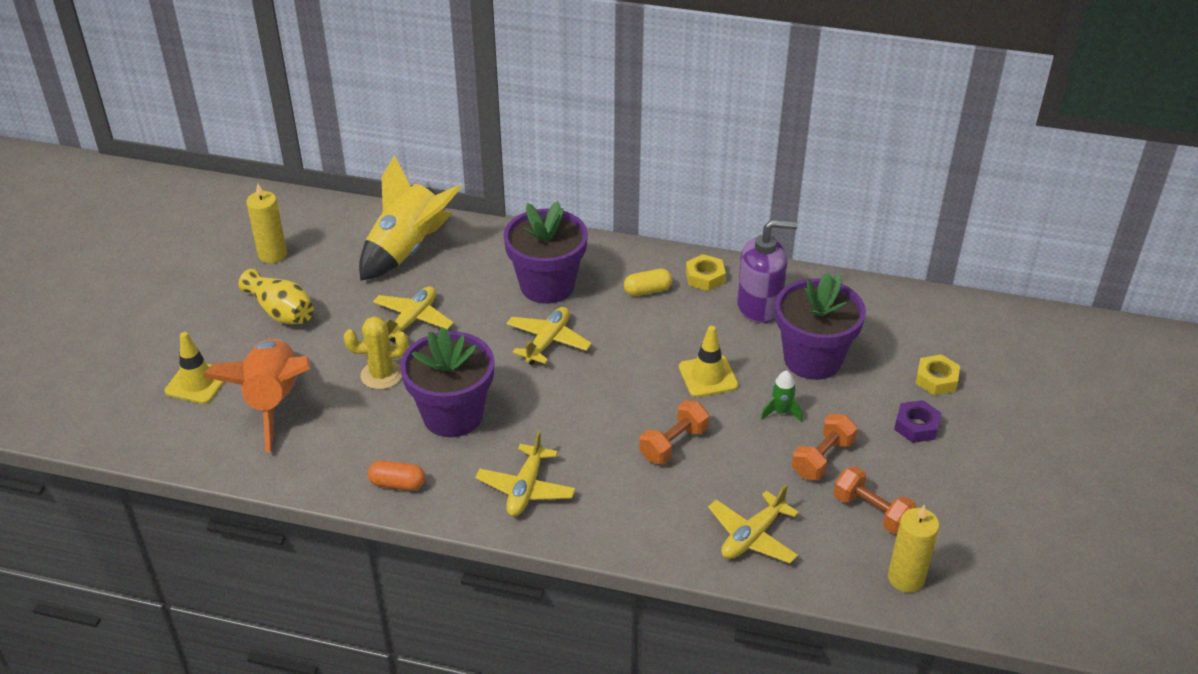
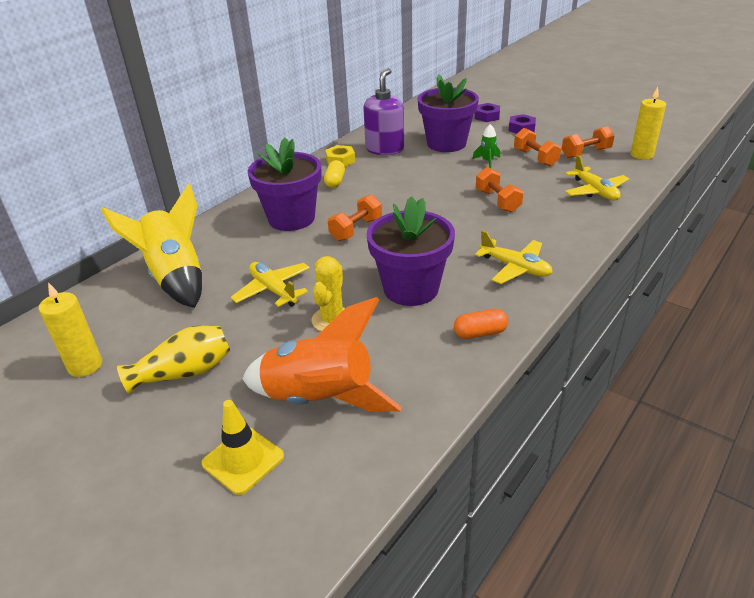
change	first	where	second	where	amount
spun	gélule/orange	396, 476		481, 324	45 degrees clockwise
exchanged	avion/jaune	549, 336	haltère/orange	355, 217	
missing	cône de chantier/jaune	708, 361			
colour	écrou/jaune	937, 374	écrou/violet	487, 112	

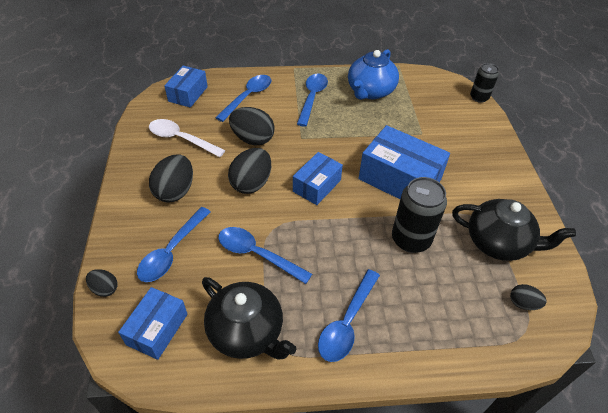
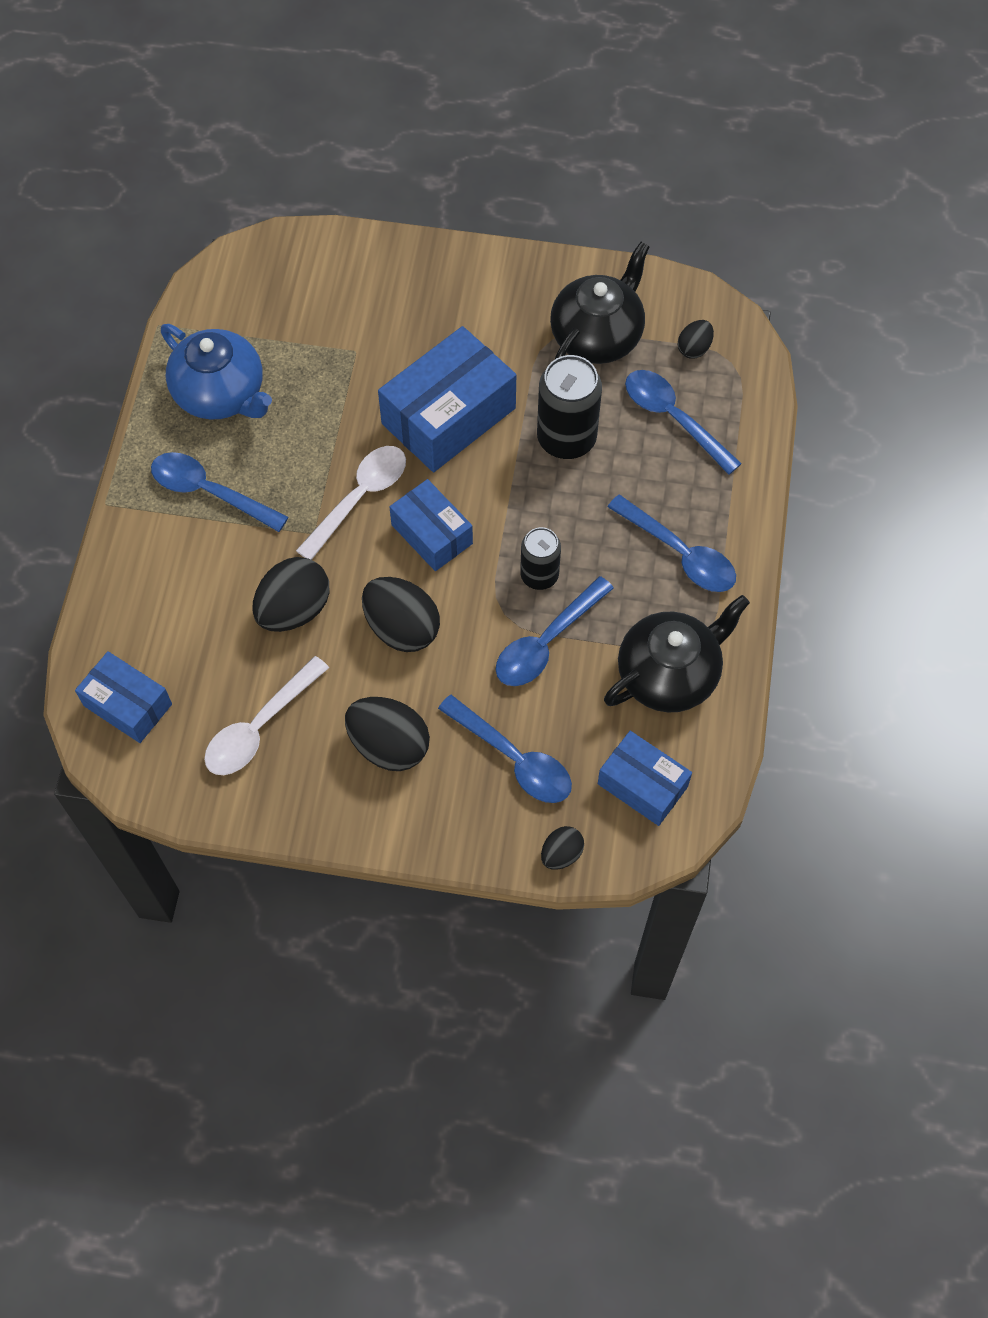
change	first	where	second	where	amount
relocated	cuillère/bleu	243, 98		683, 422	
relocated	canette/noir	484, 83		540, 558	
appeared			cuillère/blanc	351, 503	

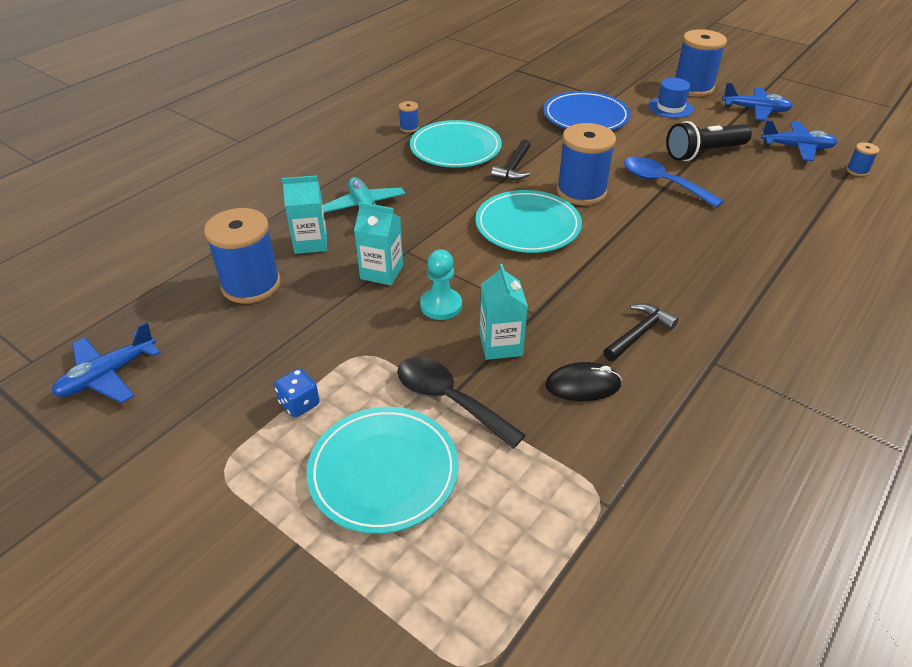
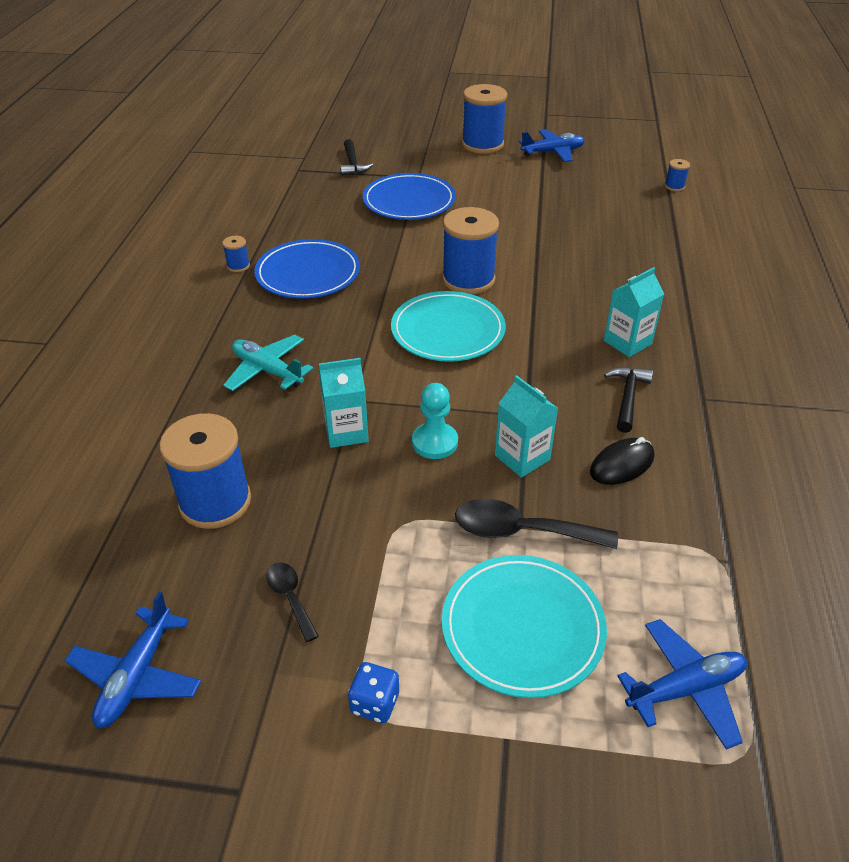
change	first	where	second	where	amount
relocated	dé/bleu	297, 392		373, 692	
relocated	brique de lait/turquoise	304, 214		634, 312	
colour	assiette/turquoise	456, 144	assiette/bleu	307, 269	
relocated	marteau/noir	510, 159		356, 157	
missing	cuillère/bleu	674, 182			
missing	chapeau/bleu	671, 98			
missing	lampe de poche/noir	709, 141			
relocated	avion/bleu	799, 140		682, 684	
appeared			cuillère/noir	292, 602	

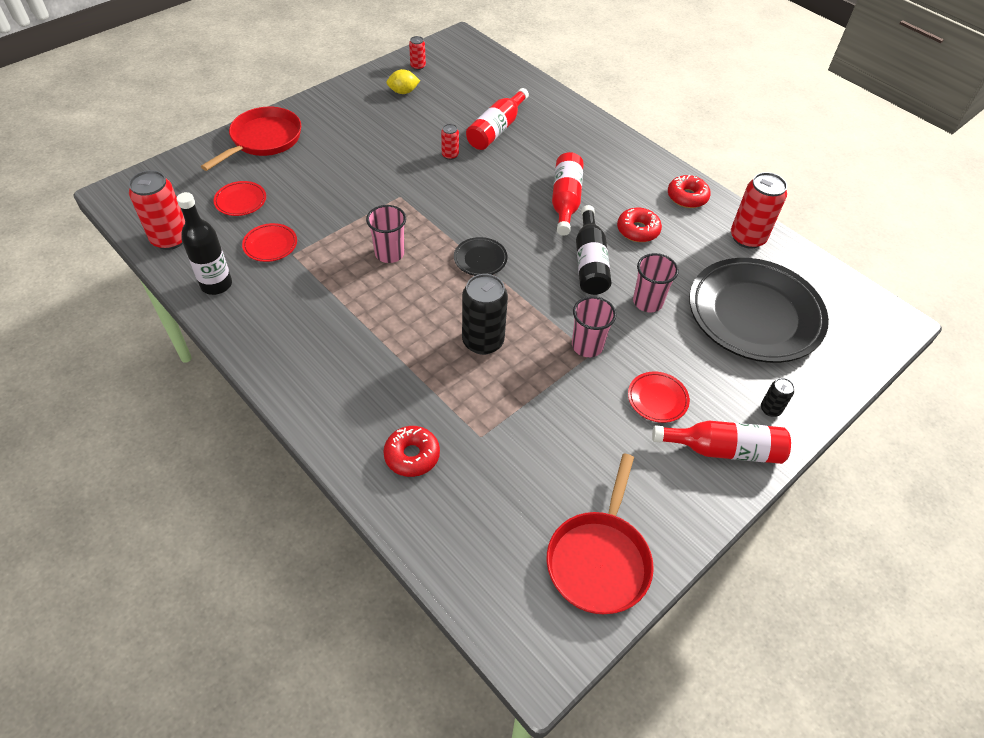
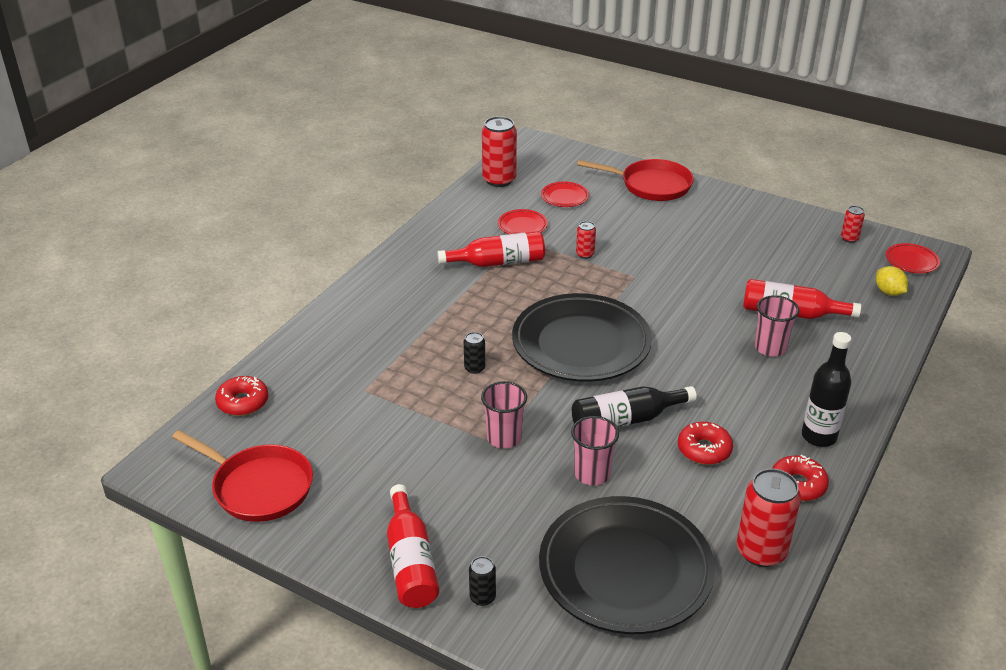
change	first	where	second	where	amount
relocated	bouteille/noir	204, 243		826, 389	
relocated	gobelet/rose	386, 234		777, 326	
relocated	beignet/rouge	411, 451		242, 396	
relocated	citron/jaune	403, 81		892, 281	
relocated	canette/rouge	450, 142		586, 240	
size	assiette/noir	481, 256		582, 337	x2.42
size	canette/noir	485, 314		474, 353	x0.50
spun	poêle/rouge	600, 534		242, 476	150 degrees counterclockwise
relocated	bouteille/rouge	568, 194		491, 249	
relocated	assiette/rouge	659, 397		913, 258	

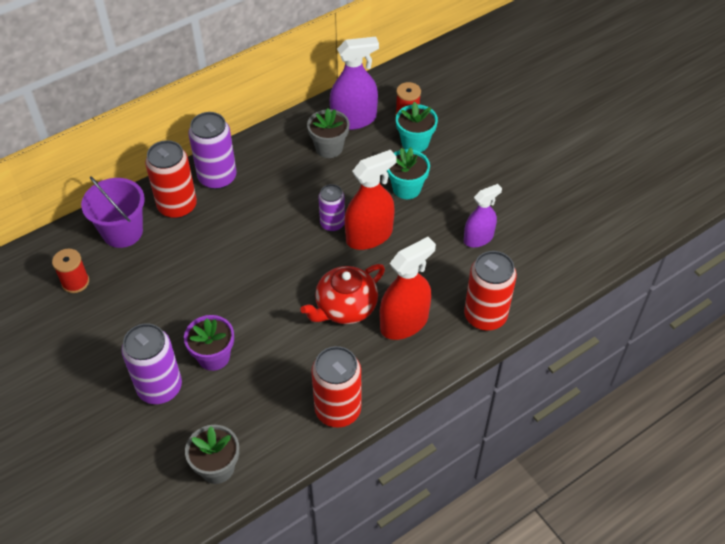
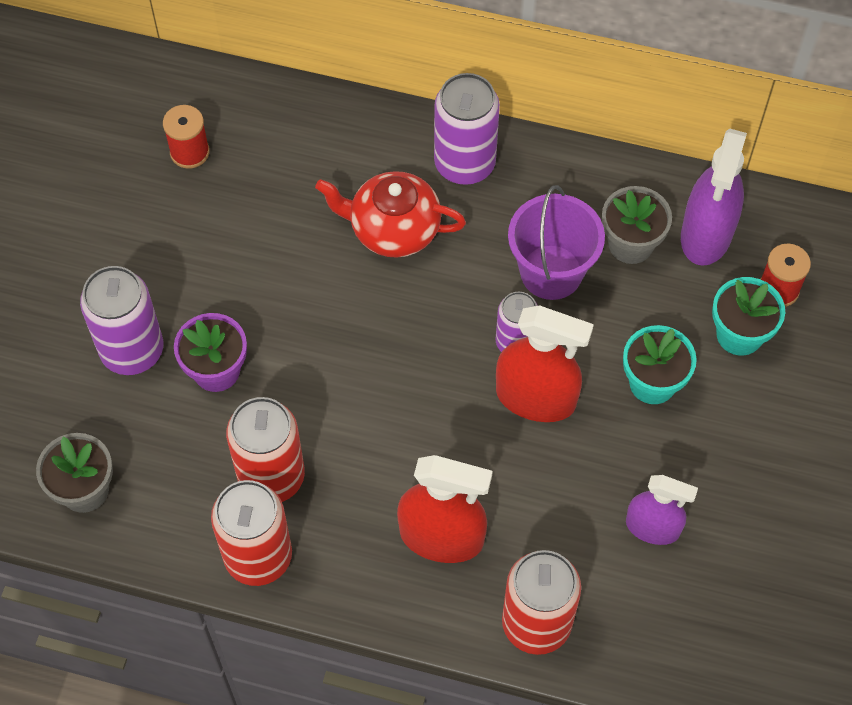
change	first	where	second	where	amount
relocated	seau/violet	113, 212		556, 242	
relocated	canette/rouge	171, 179		265, 449	
relocated	théière/rouge	342, 294		390, 214	
spun	vaporisateur/violet	354, 83		714, 197	75 degrees clockwise

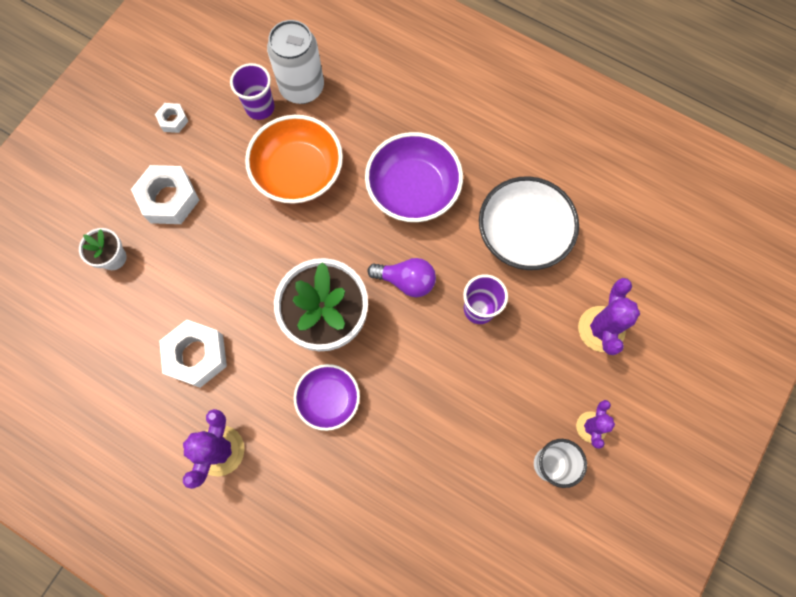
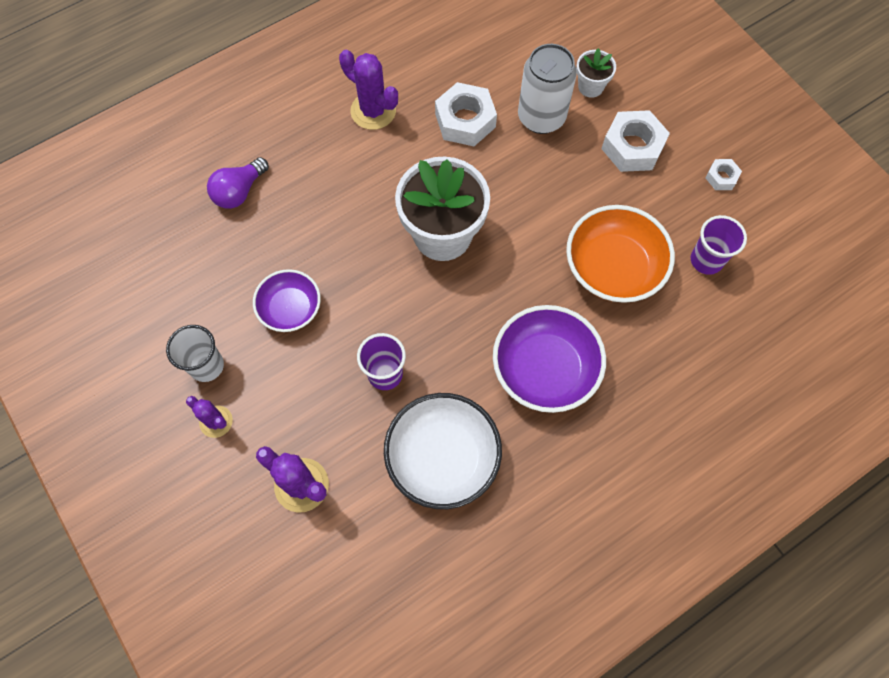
change	first	where	second	where	amount
relocated	canette/blanc	295, 62		547, 89	
relocated	bol/violet	327, 397		287, 300	
relocated	ampoule/violet	401, 277		238, 183	

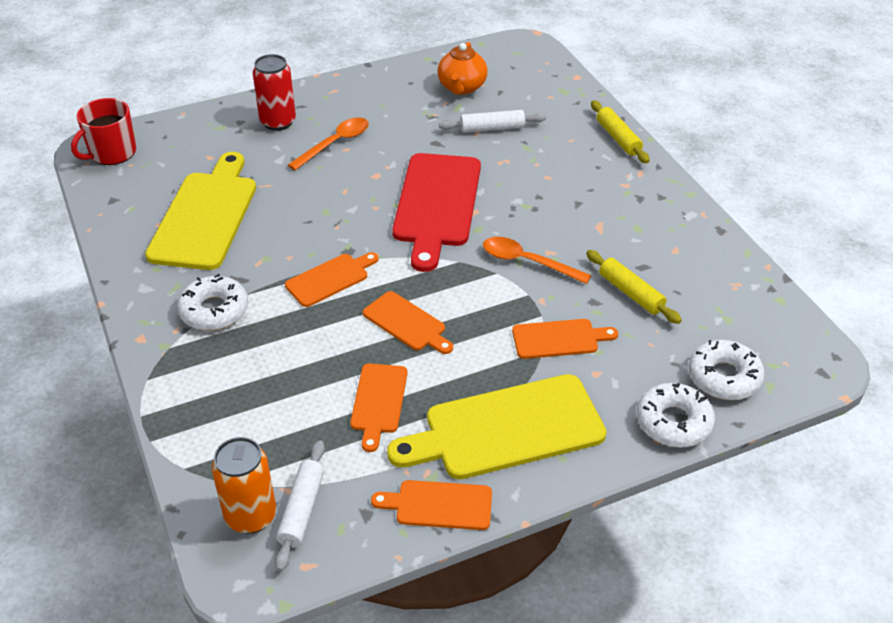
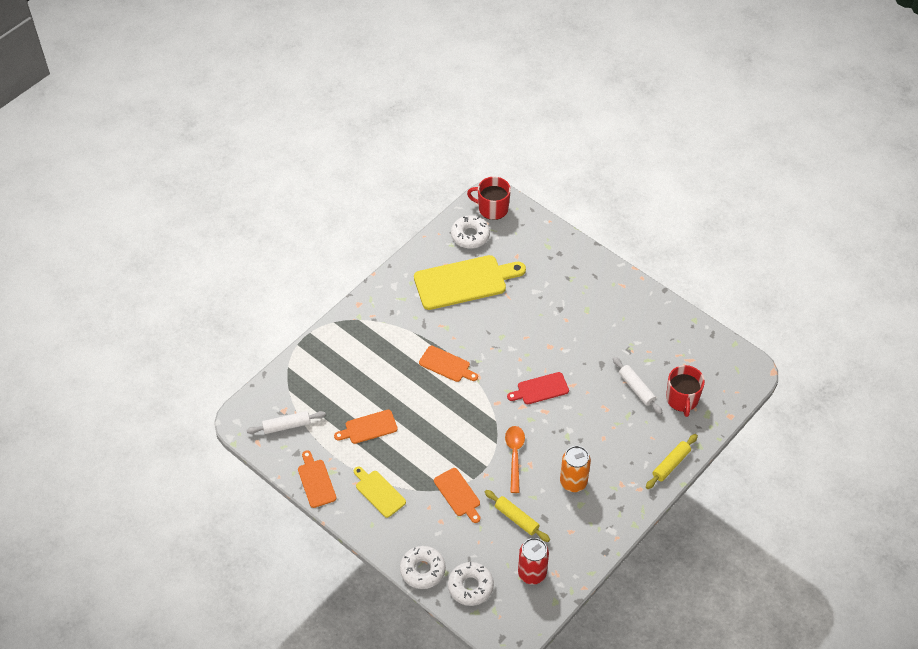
change	first	where	second	where	amount
relocated	beignet/blanc	212, 302		470, 232	
relocated	canette/orange	244, 485		575, 469	
relocated	canette/rouge	274, 92		533, 561	
missing	cuillère/orange	328, 143			
missing	planche à découper/orange	408, 322			
size	planche à découper/jaune	496, 426		380, 492	x0.53
size	planche à découper/rouge	436, 212		538, 388	x0.53
missing	théière/orange	462, 68			
spun	rouleau à pâtisserie/jaune	634, 287		517, 516	75 degrees counterclockwise
appeared			tasse/rouge	685, 391	

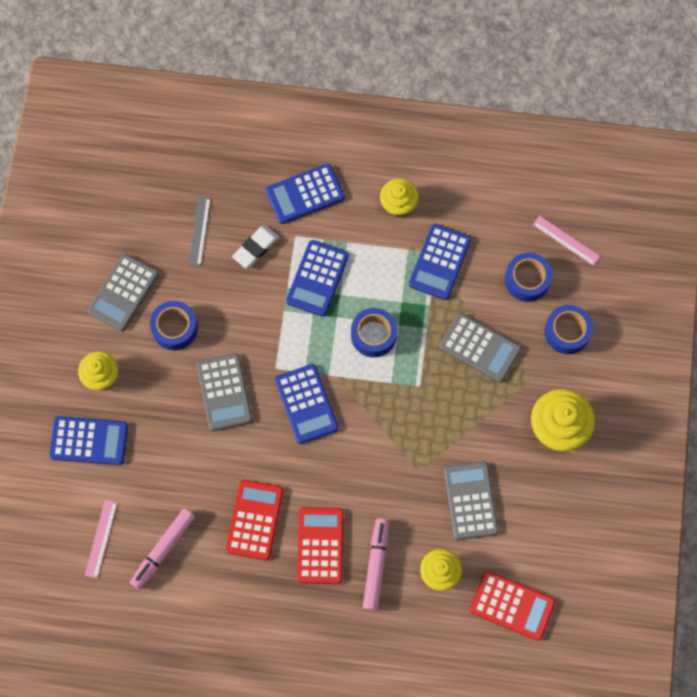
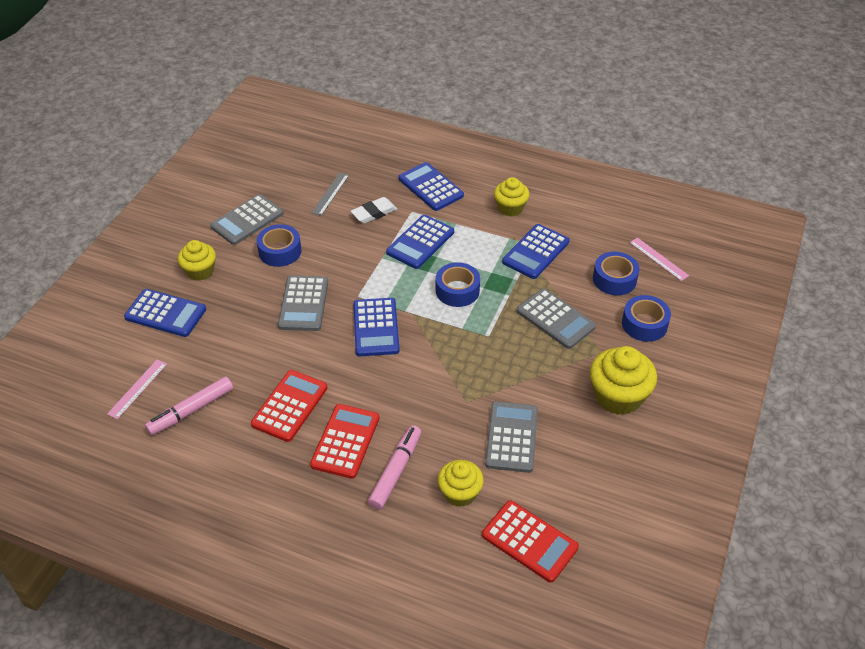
change	first	where	second	where	amount
spun	calculatrice/bleu	305, 194		431, 186	60 degrees clockwise

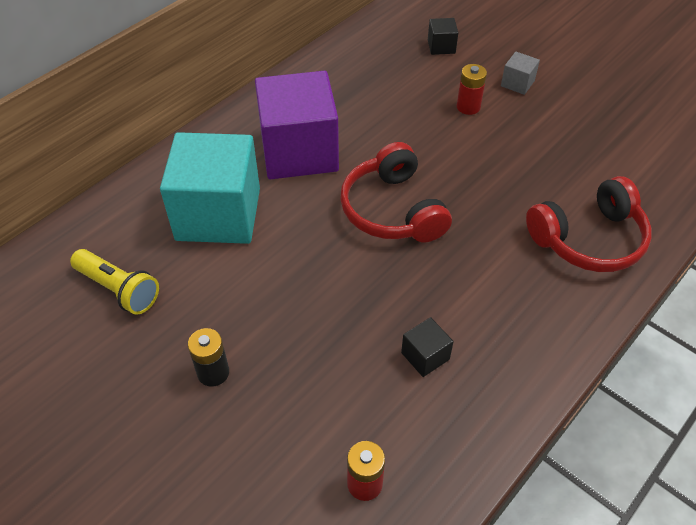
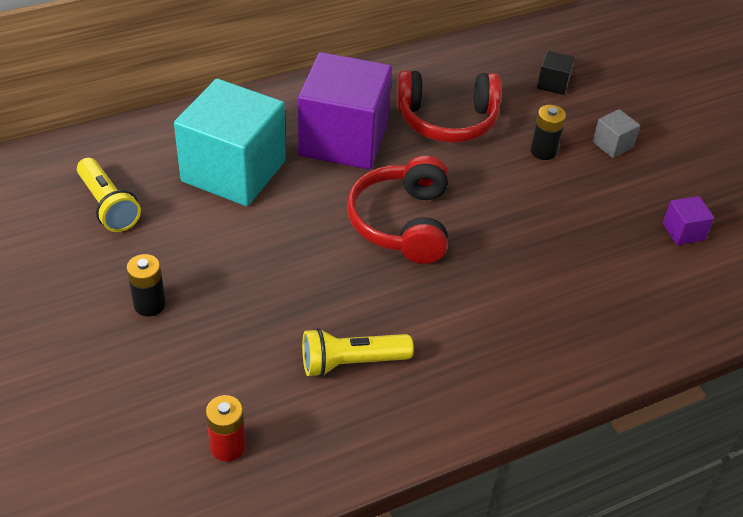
change	first	where	second	where	amount
exchanged	cube/noir	427, 347	lampe de poche/jaune	357, 352	
colour	pile/rouge	472, 89	pile/noir	548, 132	
relocated	casque audio/rouge	589, 224		449, 106	
appeared			cube/violet	688, 220	

